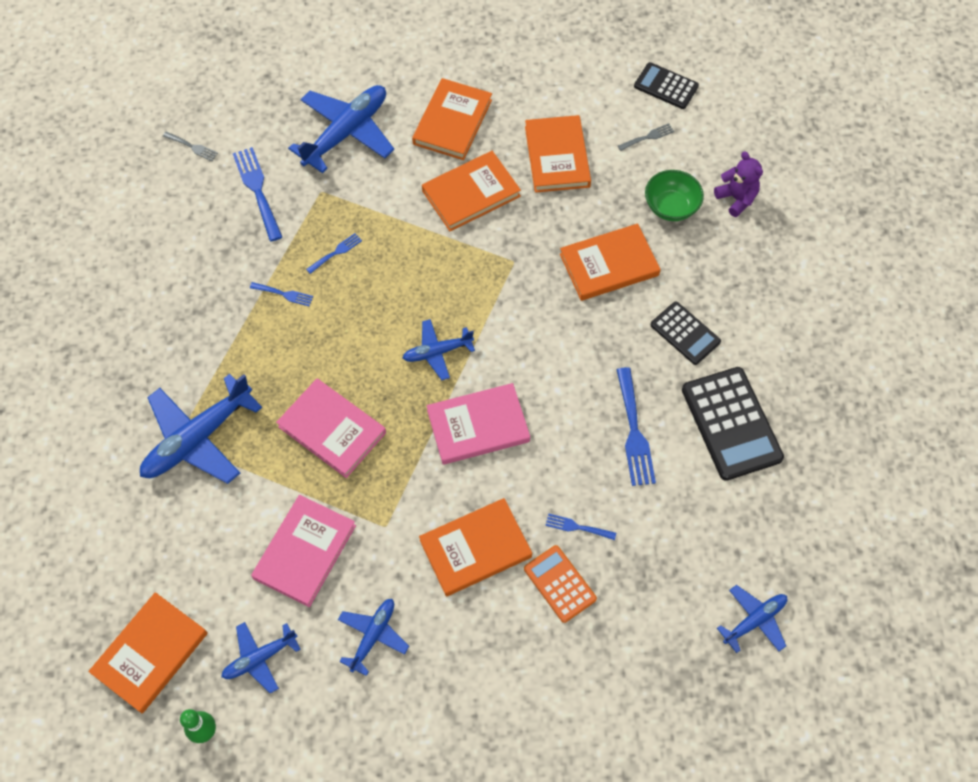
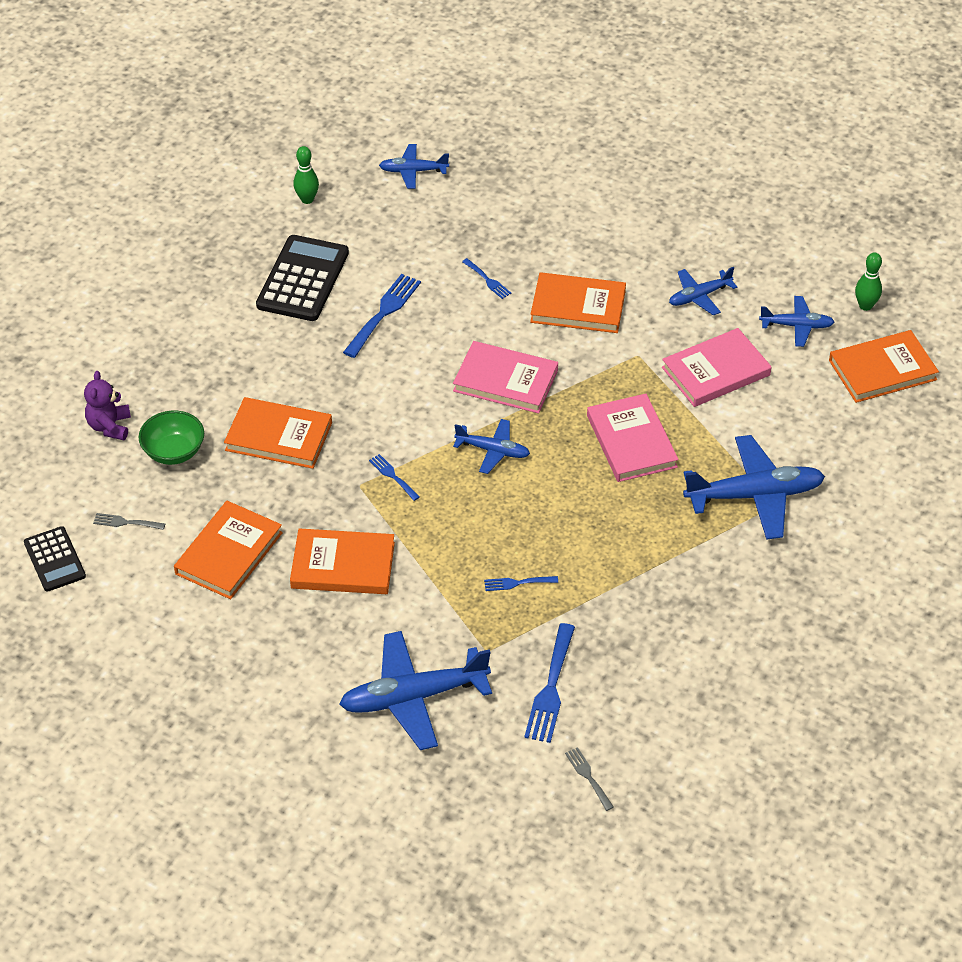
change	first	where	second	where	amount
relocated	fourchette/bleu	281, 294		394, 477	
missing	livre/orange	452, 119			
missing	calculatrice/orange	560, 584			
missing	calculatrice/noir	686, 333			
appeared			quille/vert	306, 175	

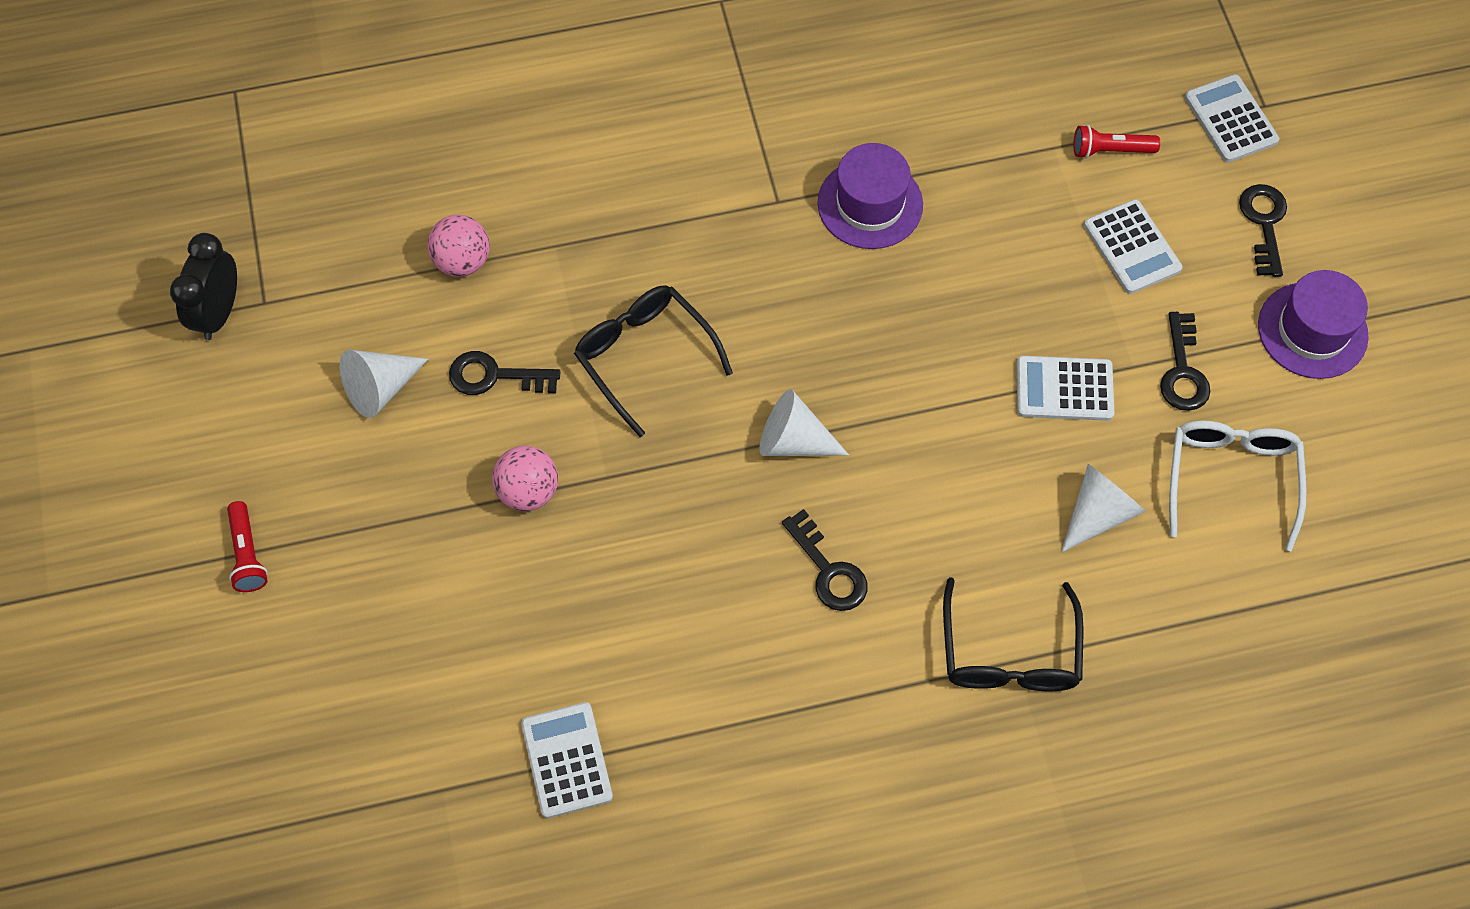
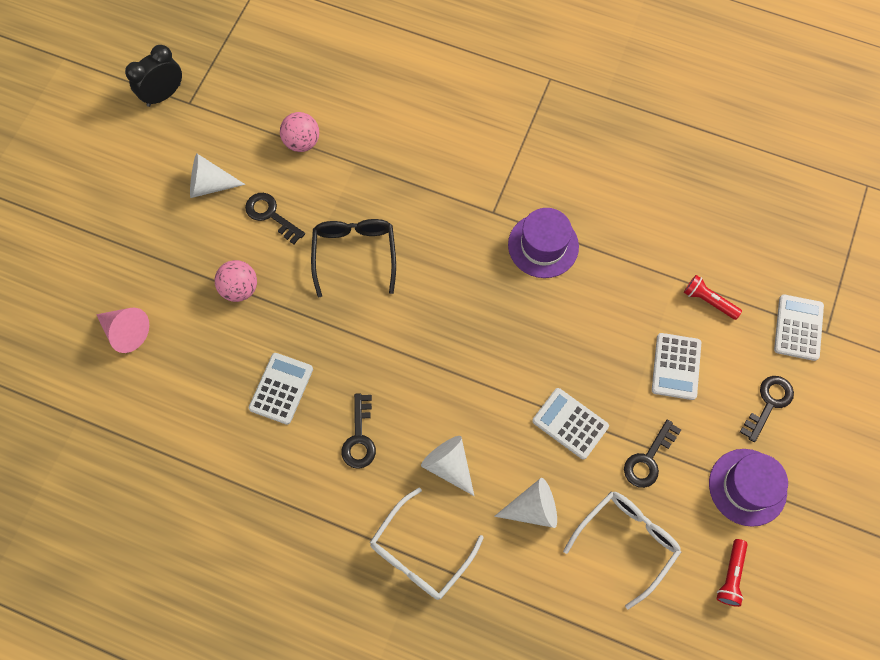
change	first	where	second	where	amount
relocated	lampe de poche/rouge	247, 546		732, 573	
relocated	calculatrice/blanc	567, 760		281, 389	
relocated	cône/blanc	804, 422		447, 466	
colour	lunettes/noir	1013, 634	lunettes/blanc	427, 543	
appeared			cône/rose	122, 330	

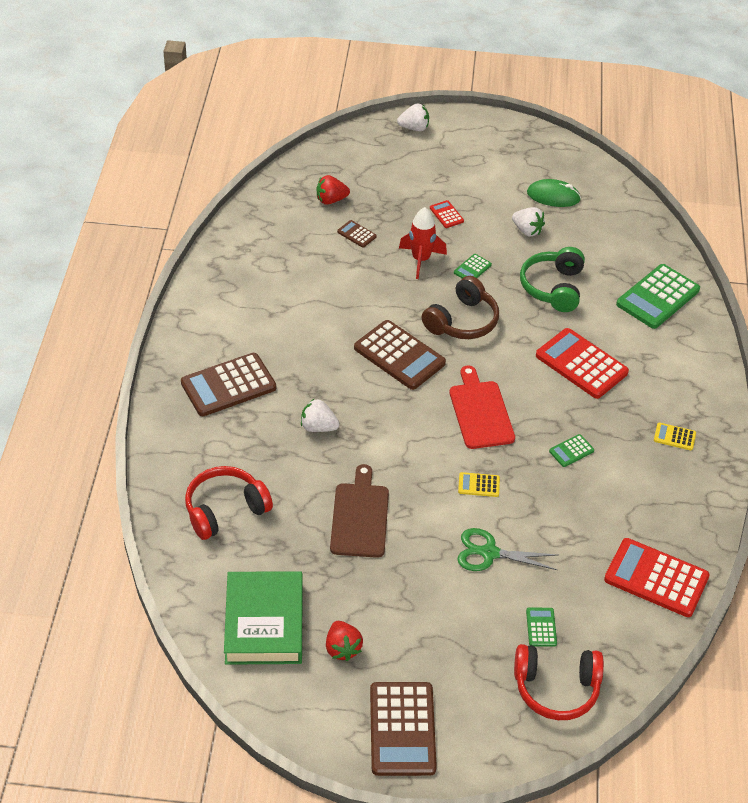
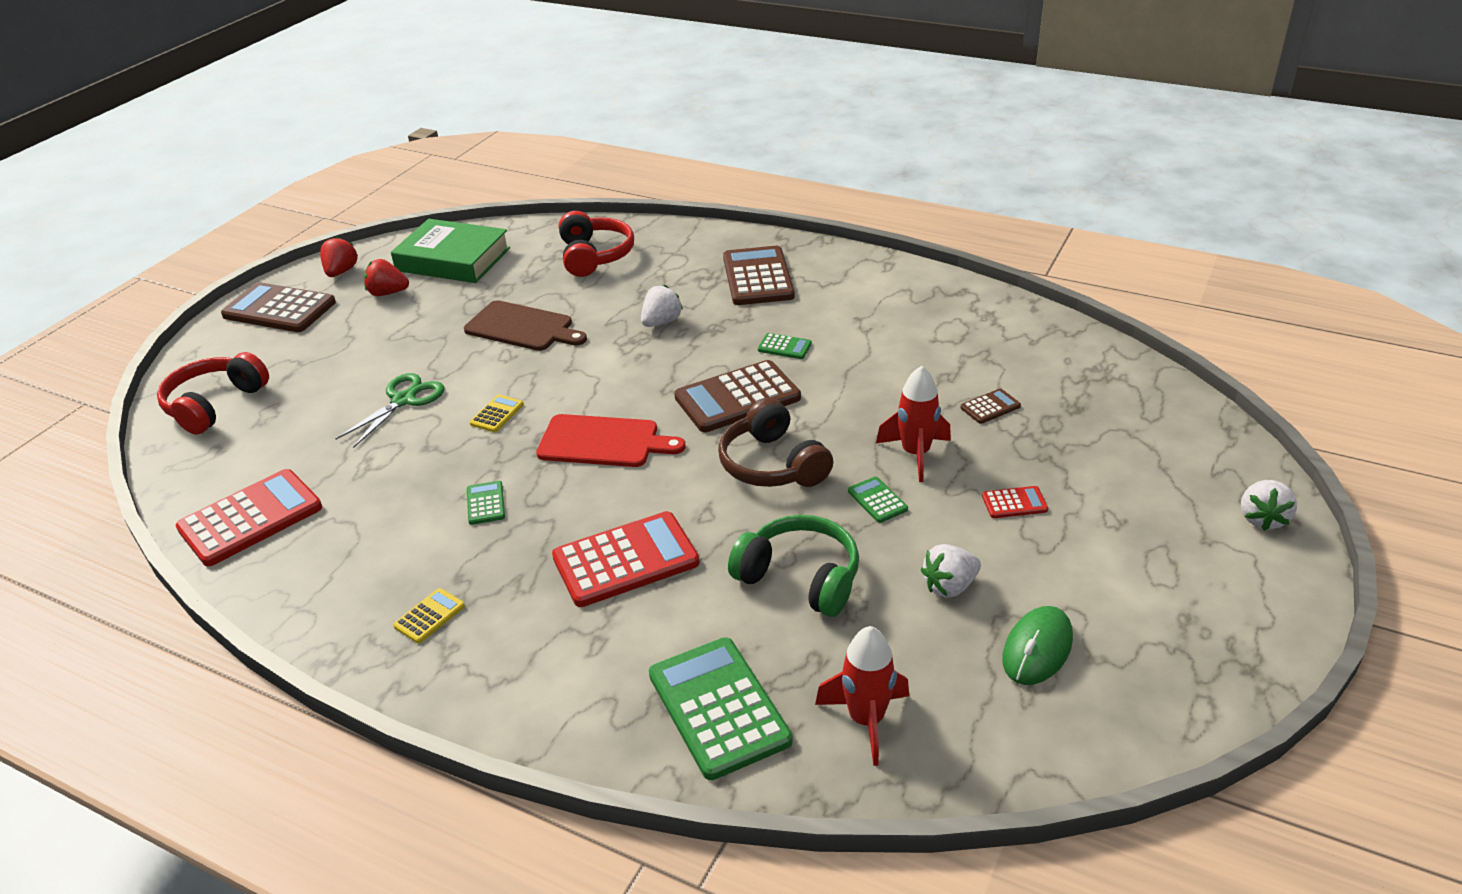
change	first	where	second	where	amount
relocated	fraise/rouge	333, 190		339, 256	
relocated	calculatrice/vert	541, 627		785, 346	
appeared			fusée/rouge	862, 696	

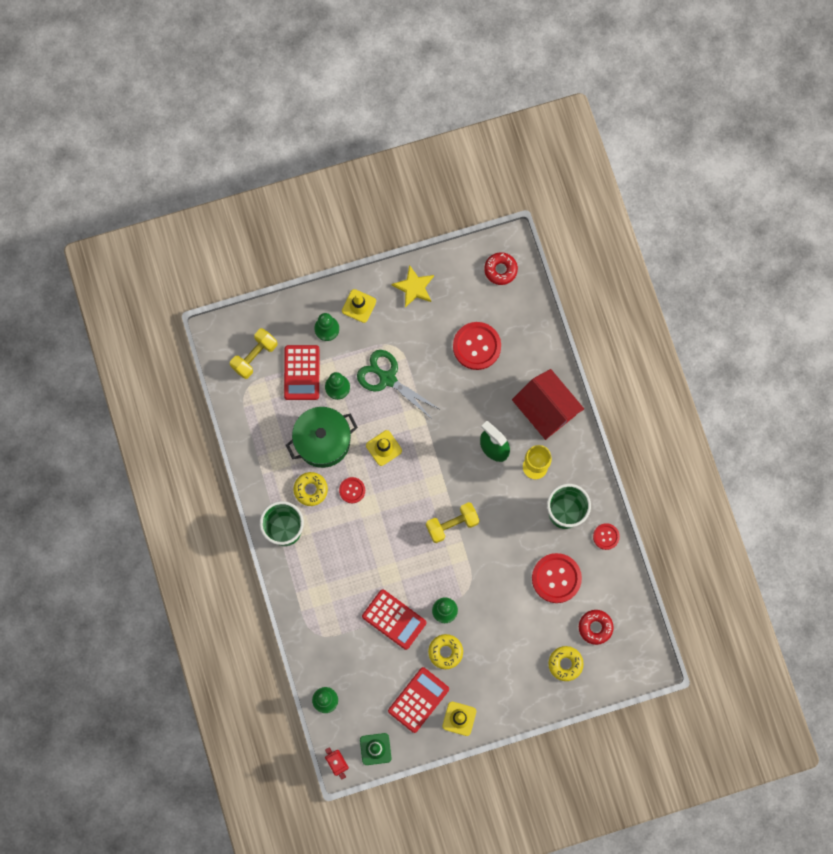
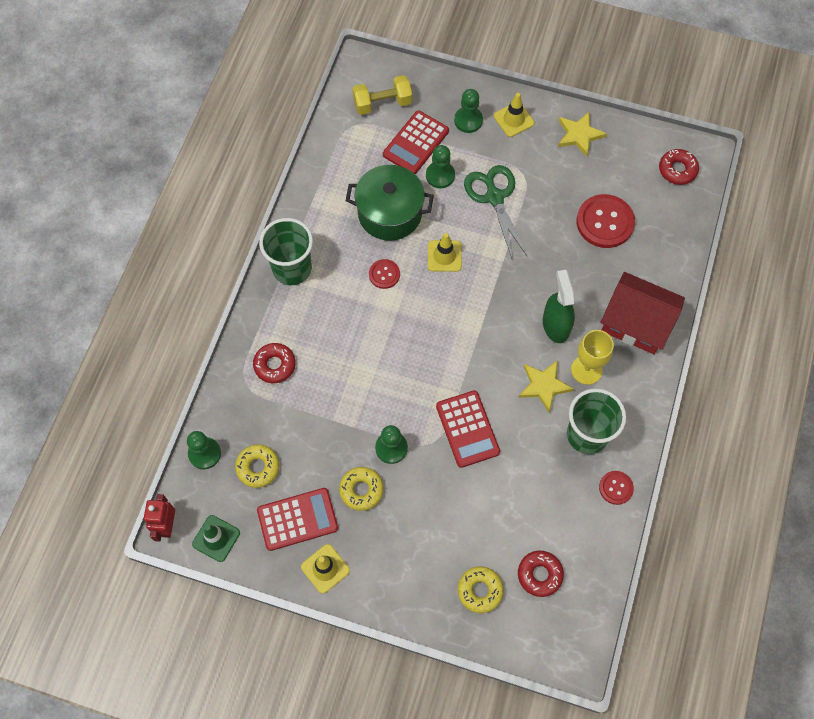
change	first	where	second	where	amount
relocated	beignet/jaune	311, 489		257, 466	
relocated	calculatrice/rouge	394, 619		468, 429	
missing	haltère/jaune	453, 522			
spun	maison/rouge	548, 404		642, 313	60 degrees counterclockwise
missing	bouton/rouge	557, 578			
appeared			beignet/rouge	274, 363	
appeared			étoile/jaune	546, 386	

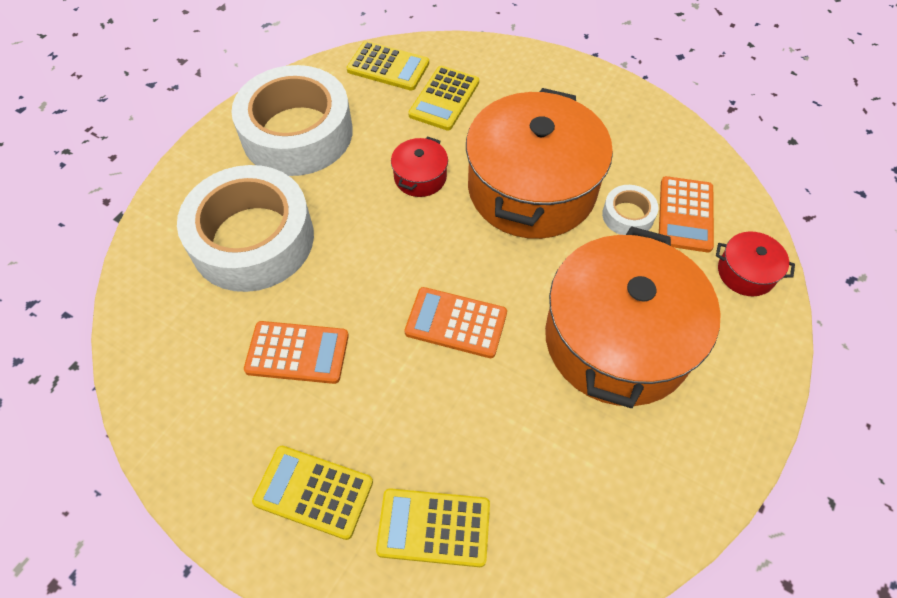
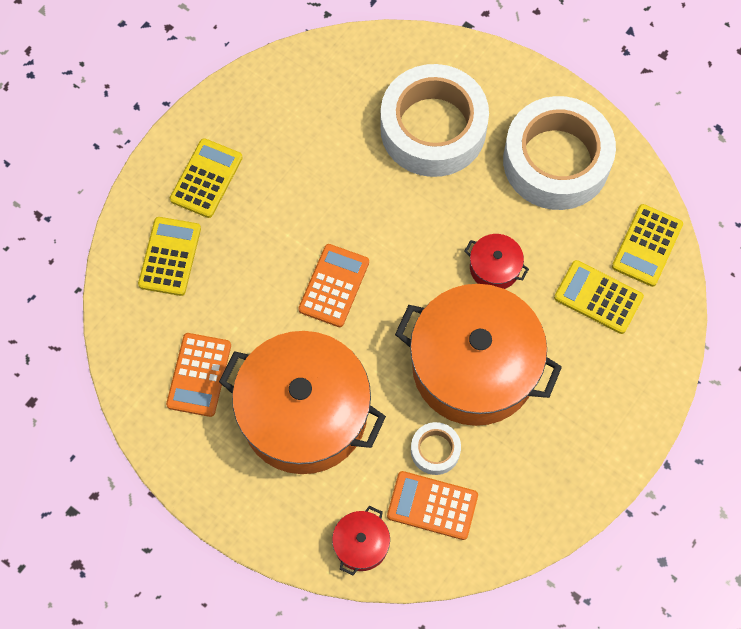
change	first	where	second	where	amount
relocated	calculatrice/orange	296, 352		198, 375	

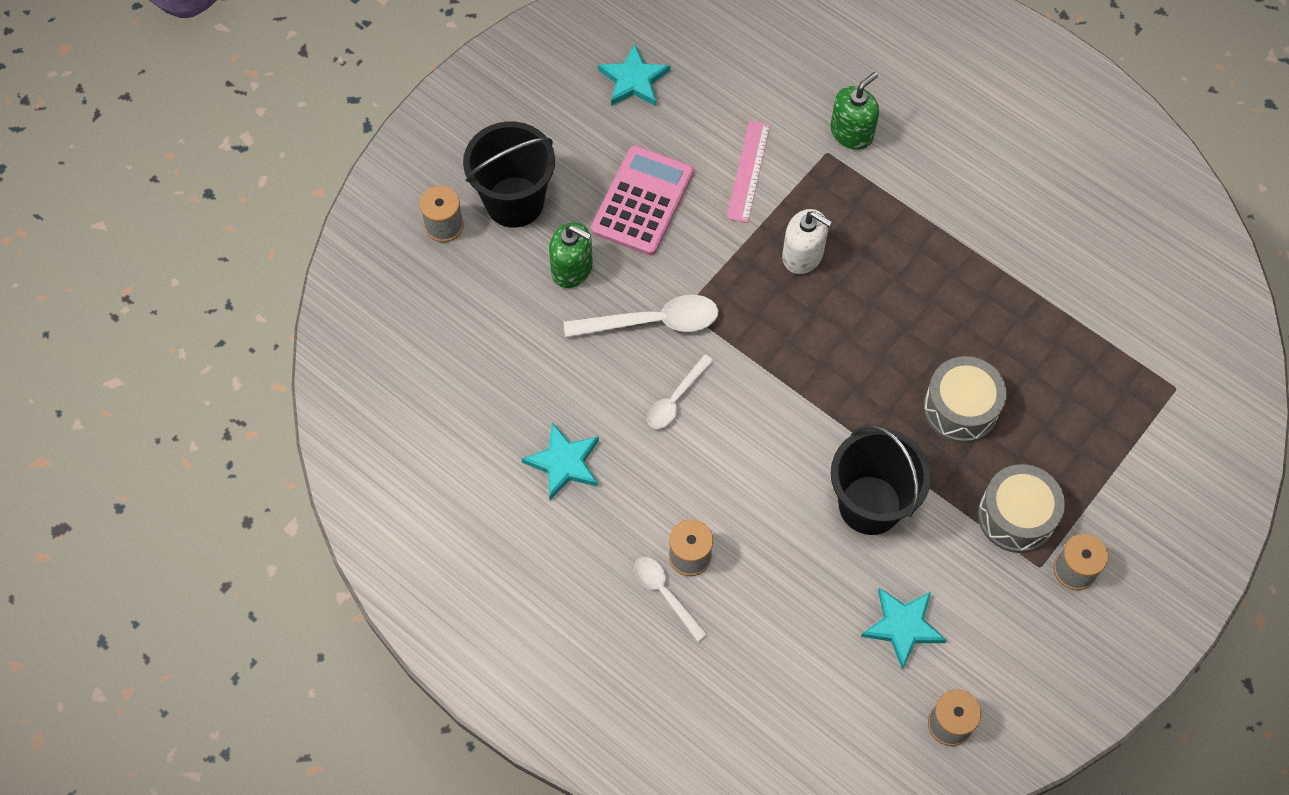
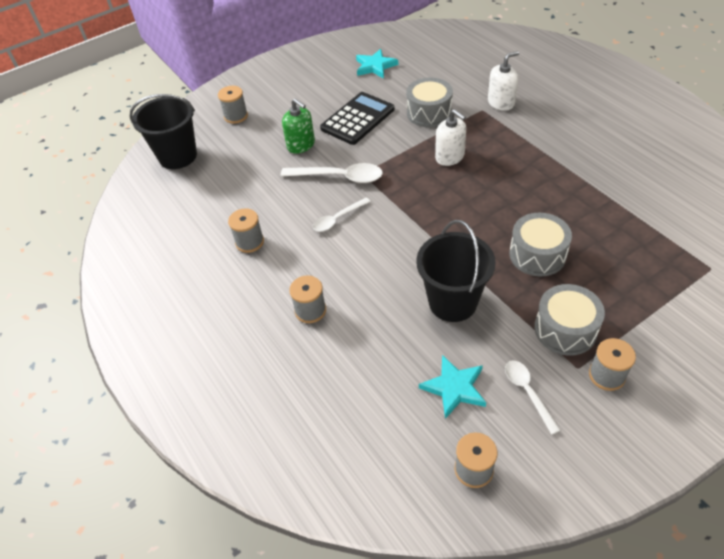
change	first	where	second	where	amount
relocated	seau/noir	509, 174		163, 131	
exchanged	étoile/turquoise	560, 461	bobine/gris	246, 230	
colour	calculatrice/rose	642, 200	calculatrice/noir	357, 118	
relocated	cuillère/blanc	671, 599		532, 397	
exchanged	règle/rose	748, 172	tambour/gris	429, 102	
colour	distributeur de savon/vert	854, 111	distributeur de savon/blanc	503, 81	

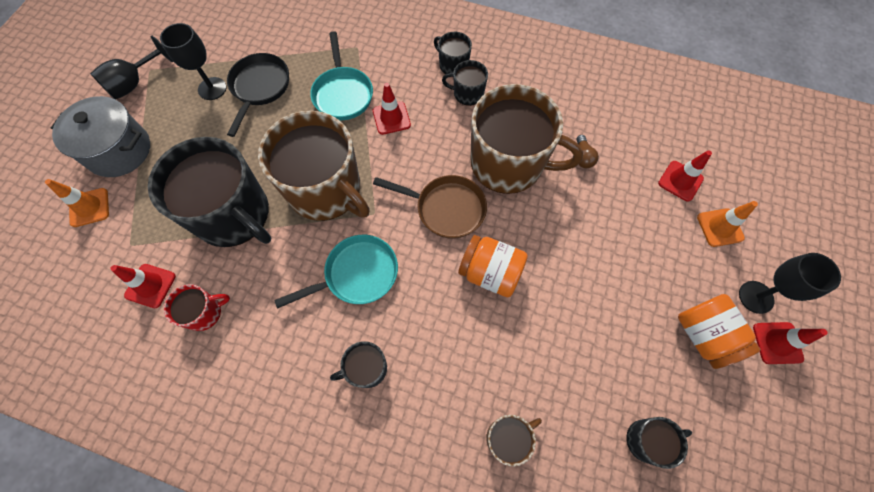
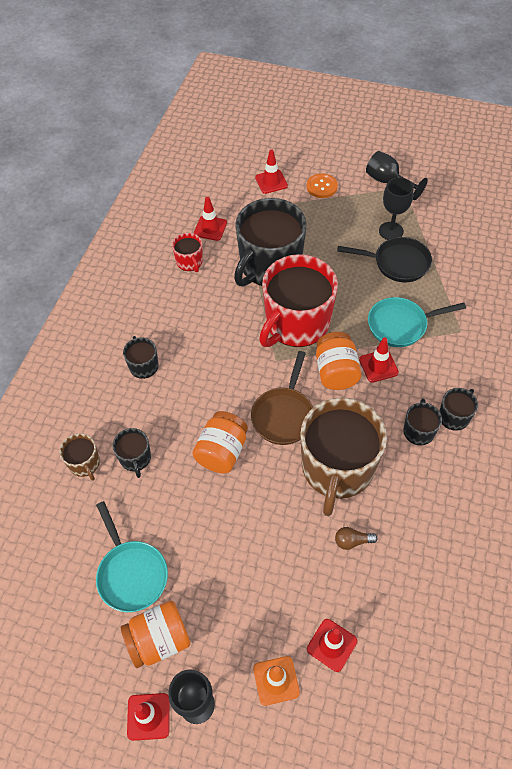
change	first	where	second	where	amount
colour	cône de chantier/orange	77, 203	cône de chantier/rouge	271, 171	
exchanged	marmite/gris	100, 136	bouton/orange	322, 185	
colour	tasse/marron	314, 166	tasse/rouge	298, 300	
relocated	poêle/turquoise	336, 272		132, 556	
relocated	tasse/noir	659, 443		132, 453	
appeared			bocal/orange	338, 361	

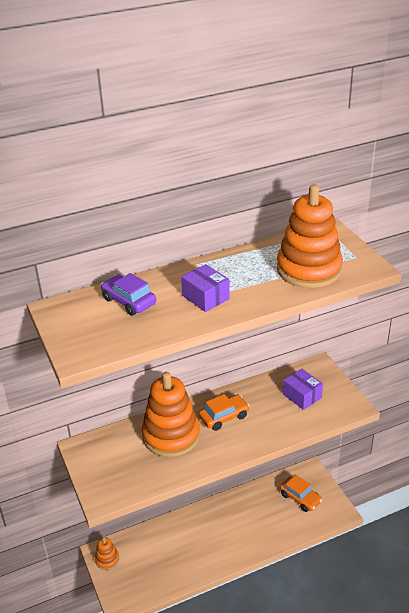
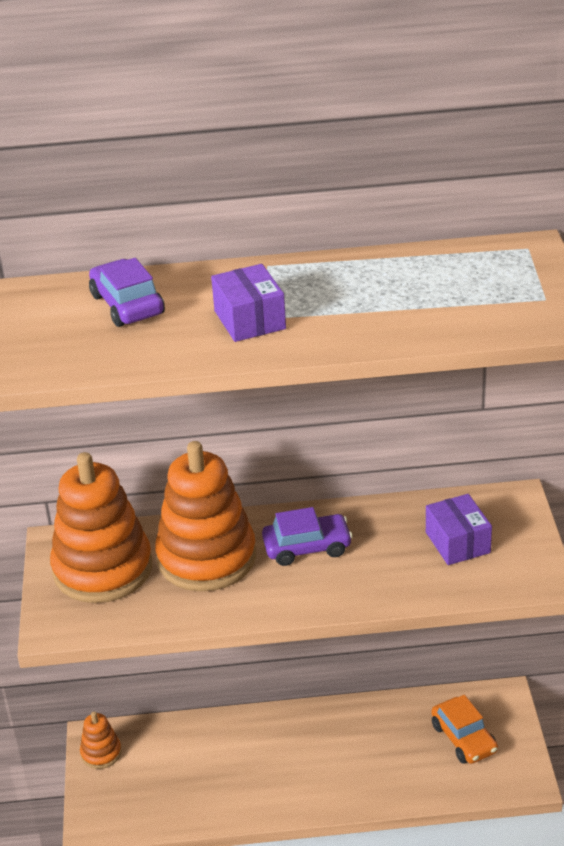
change	first	where	second	where	amount
colour	voiture/orange	224, 412	voiture/violet	307, 536	
relocated	jouet à empiler/orange	310, 236		101, 527	

